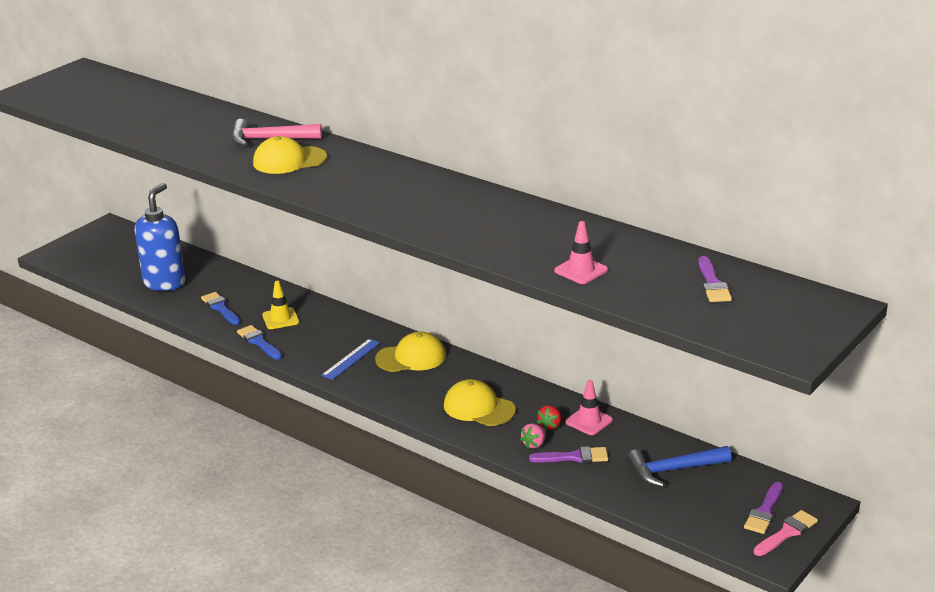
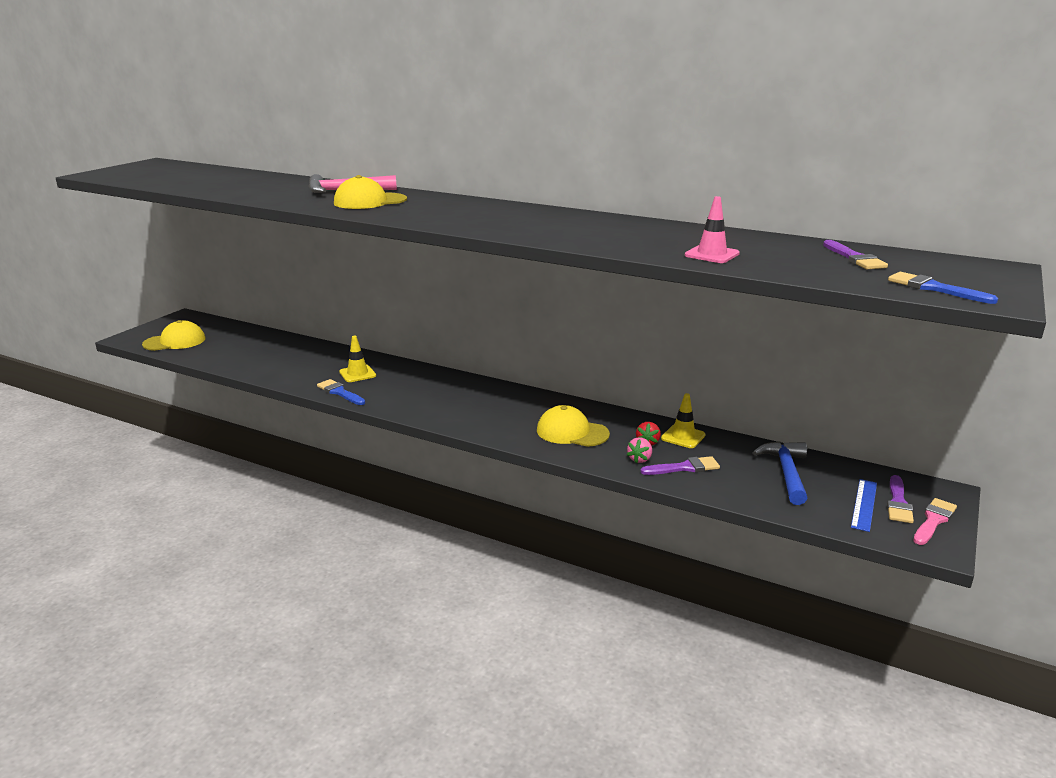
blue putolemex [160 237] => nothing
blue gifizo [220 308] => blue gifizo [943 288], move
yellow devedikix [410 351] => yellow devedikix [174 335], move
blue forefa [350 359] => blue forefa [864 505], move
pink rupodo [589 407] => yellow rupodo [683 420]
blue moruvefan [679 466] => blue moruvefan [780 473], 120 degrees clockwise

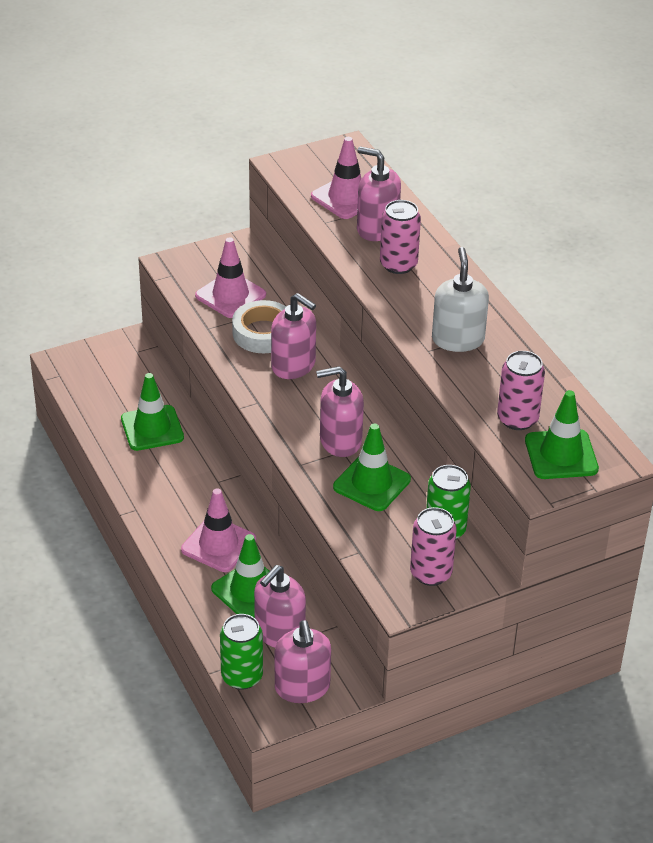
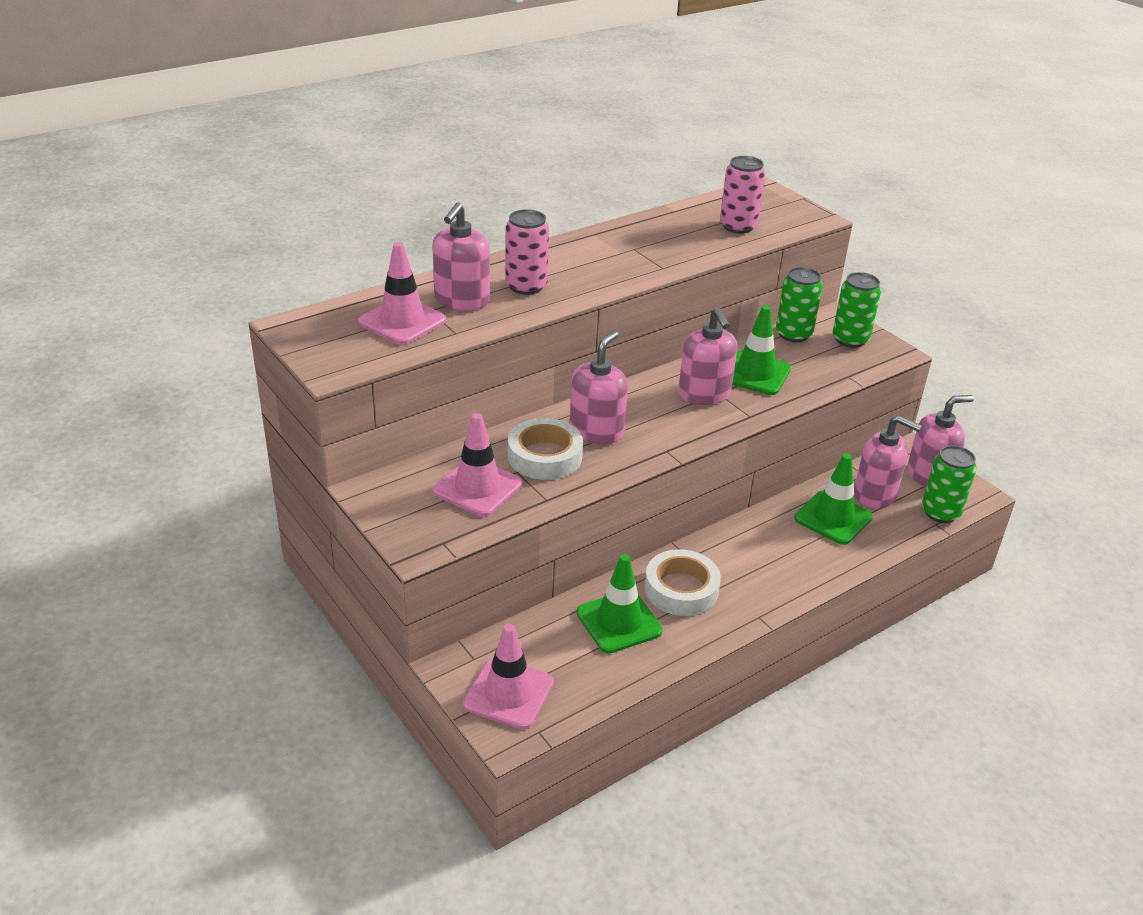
white putolemex [460 299] => nothing
green rupodo [562 434] => nothing
pink rupodo [218 530] => pink rupodo [508 677], move
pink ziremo [433 546] => green ziremo [857 310]
nothing => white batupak [683 582]

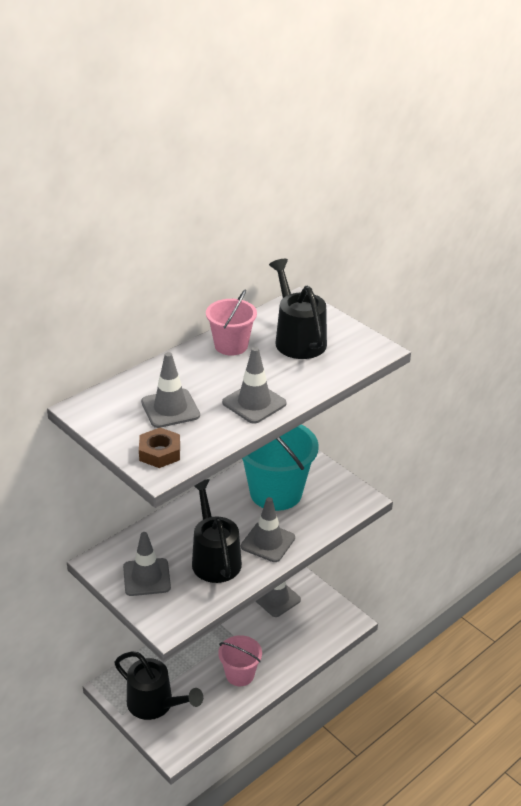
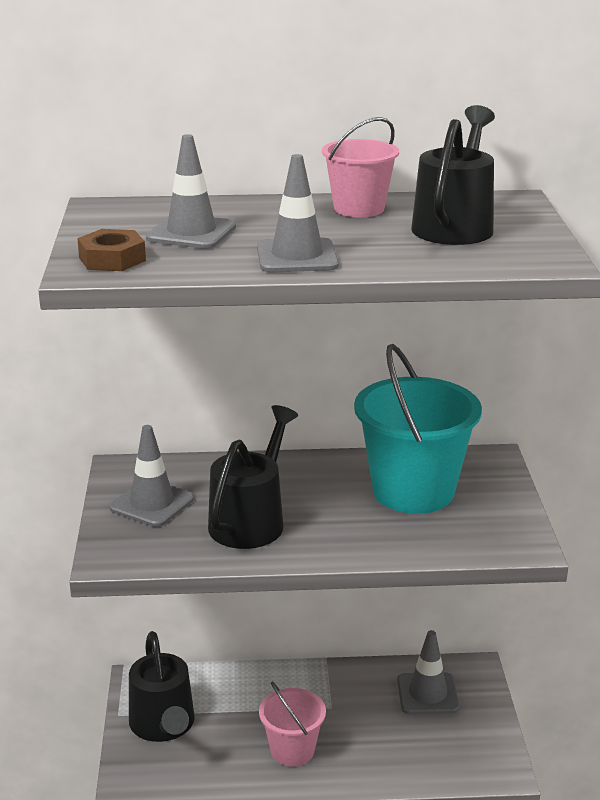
grey rupodo [268 529] => nothing

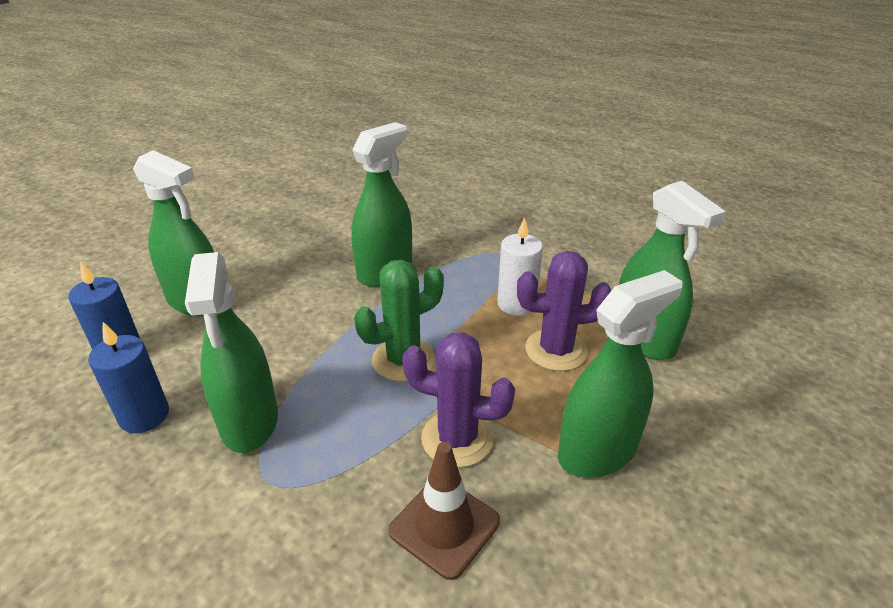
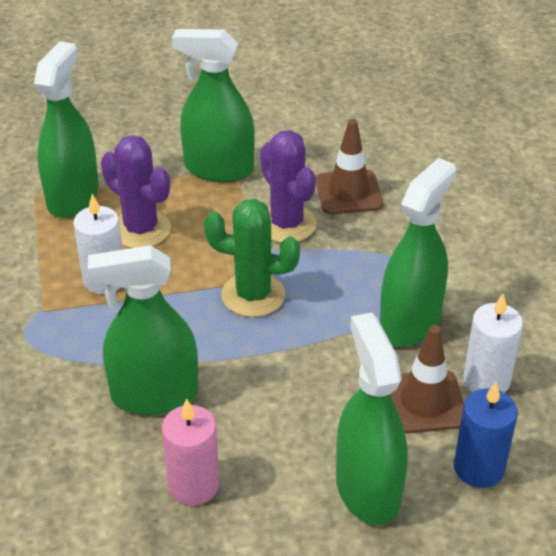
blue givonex [128 377] => white givonex [493 343]
nothing => brown rupodo [427 379]
nothing => pink givonex [191 451]

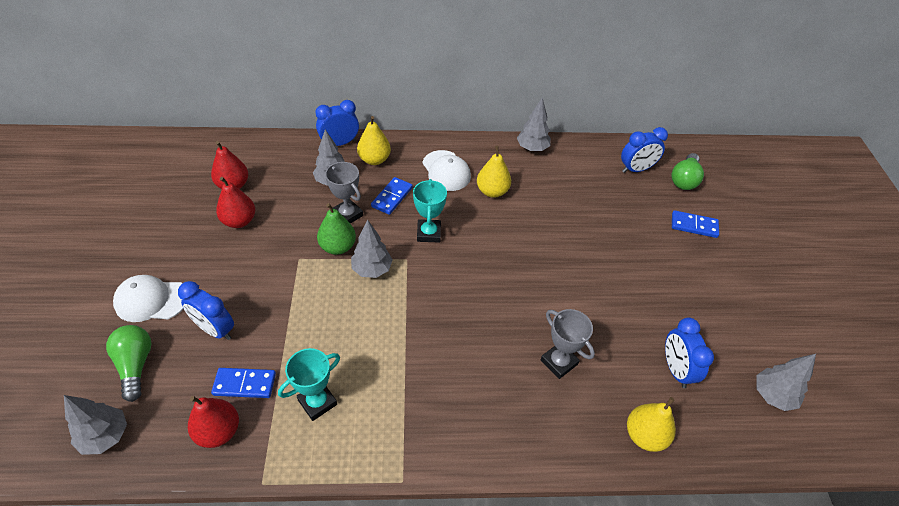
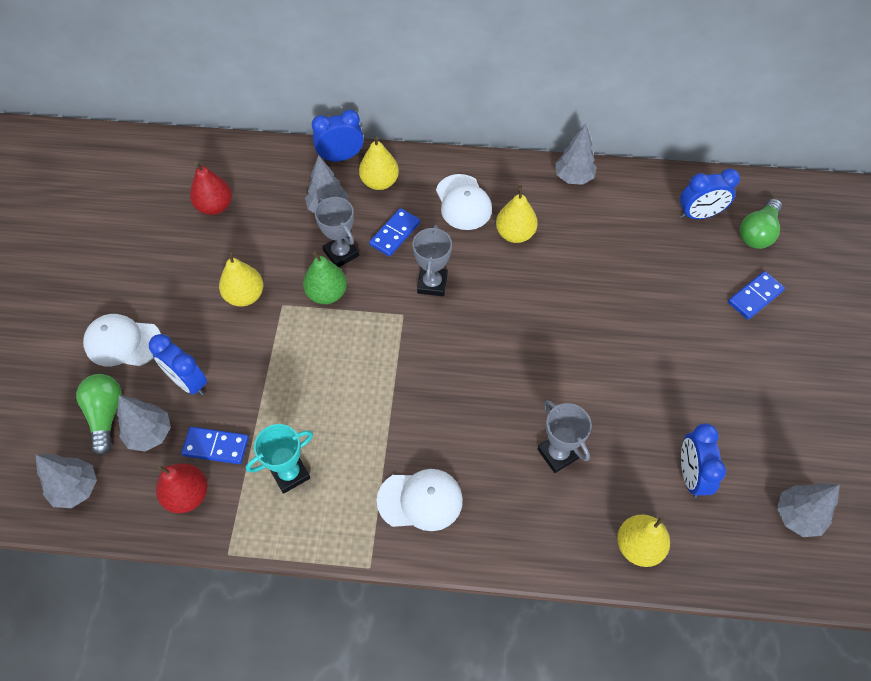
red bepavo [235 202] => nothing
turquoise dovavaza [430 211] => grey dovavaza [432 260]
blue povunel [695 224] => blue povunel [756 295], 60 degrees counterclockwise
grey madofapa [372 249] => grey madofapa [144 423], move
nothing => yellow bepavo [241 278]
nothing => white devedikix [420 500]

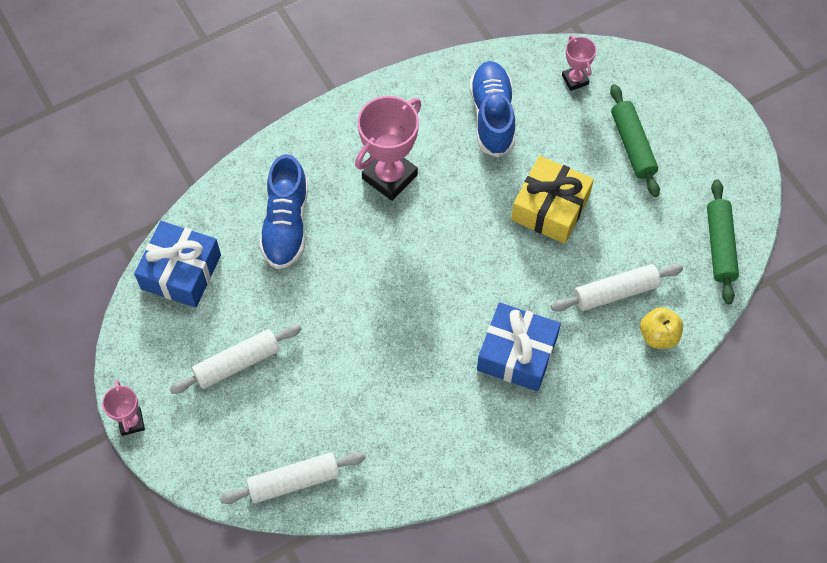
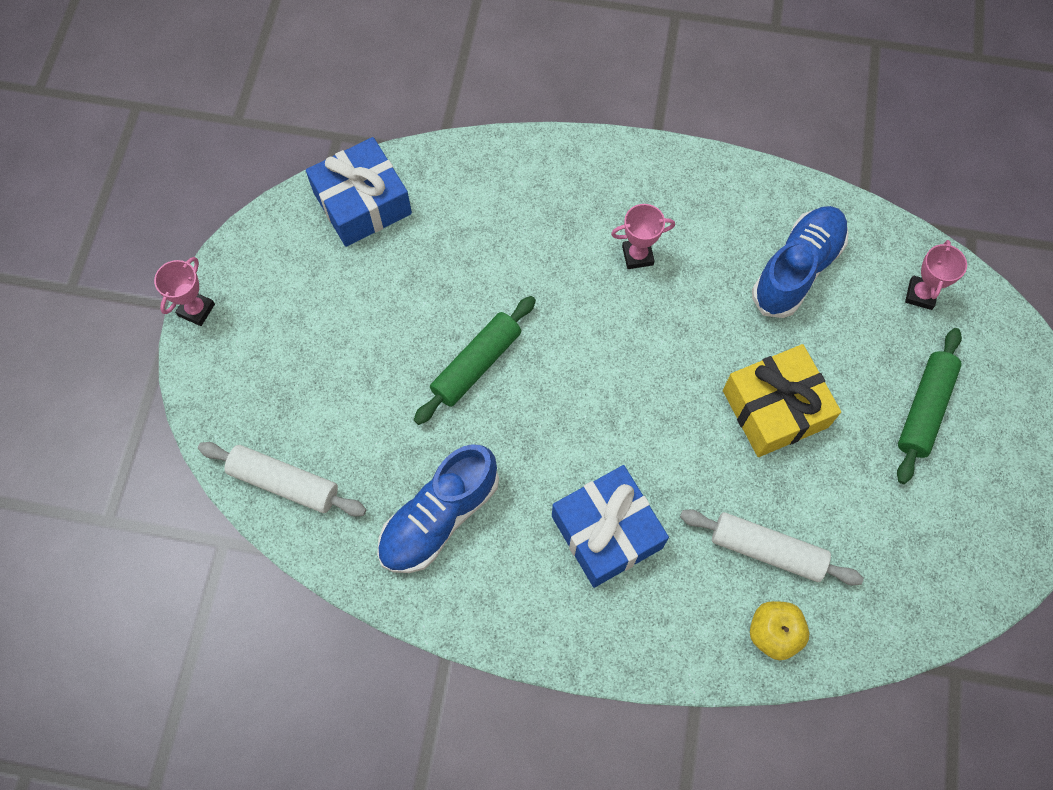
pink dovavaza [388 148] => pink dovavaza [643 236], x0.53
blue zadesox [283 211] => blue zadesox [438 508], move
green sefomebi [723 242] => green sefomebi [475 360], move
white sefomebi [235 359] => nothing

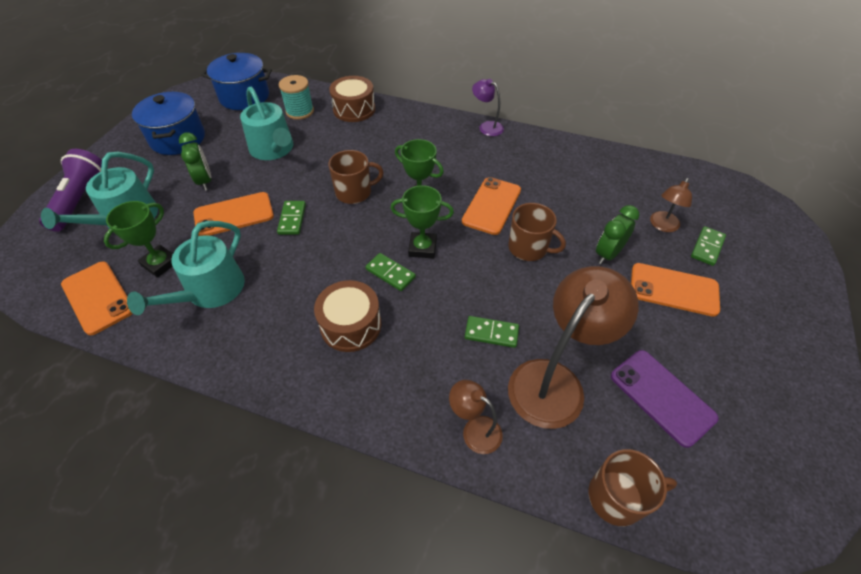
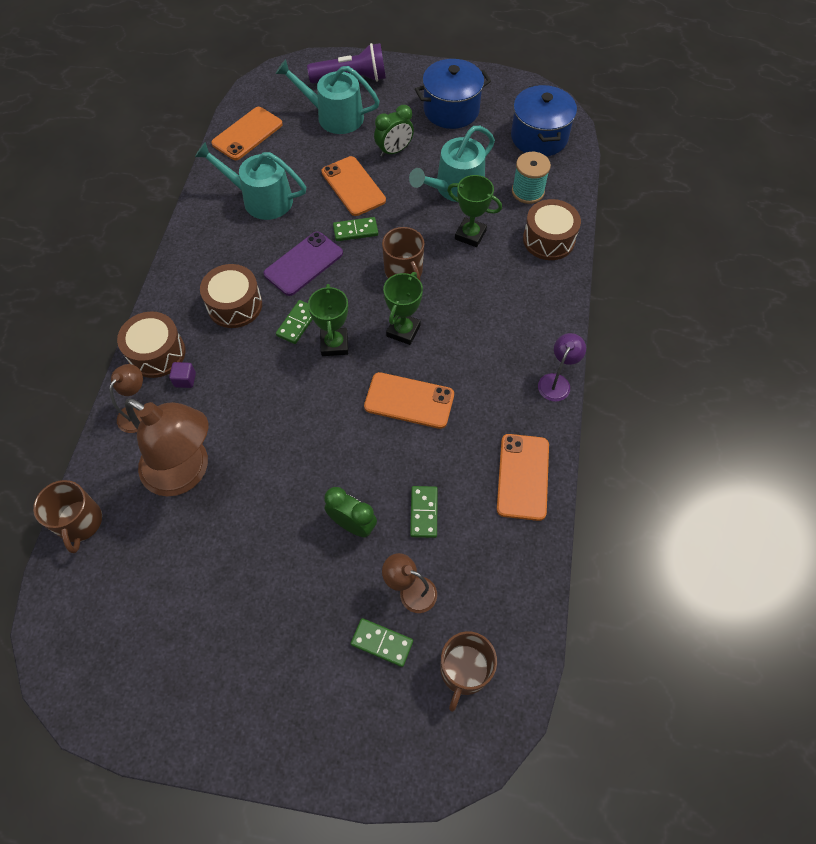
green dovavaza [138 239] => green dovavaza [474 211], move
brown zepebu [537 232] => brown zepebu [468 671], move
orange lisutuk [675 290] => orange lisutuk [523 477], move
green povunel [492 332] => green povunel [424 512], move
purple lisutuk [665 399] => purple lisutuk [303 264], move
nothing => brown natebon [151 344]
nothing => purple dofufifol [182 375]

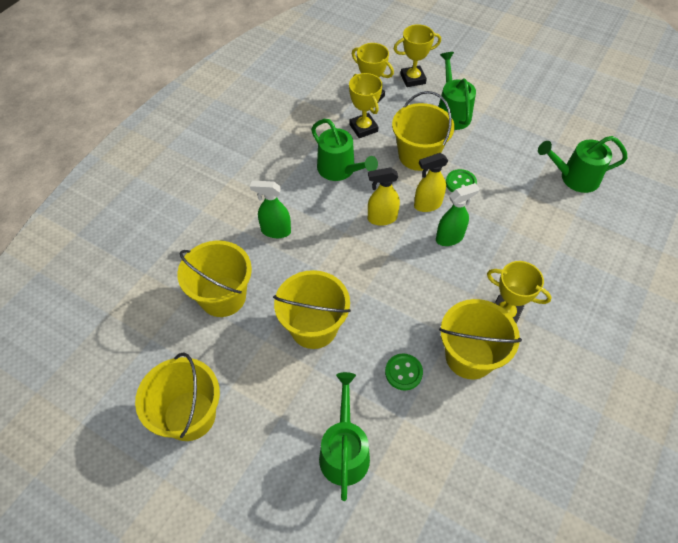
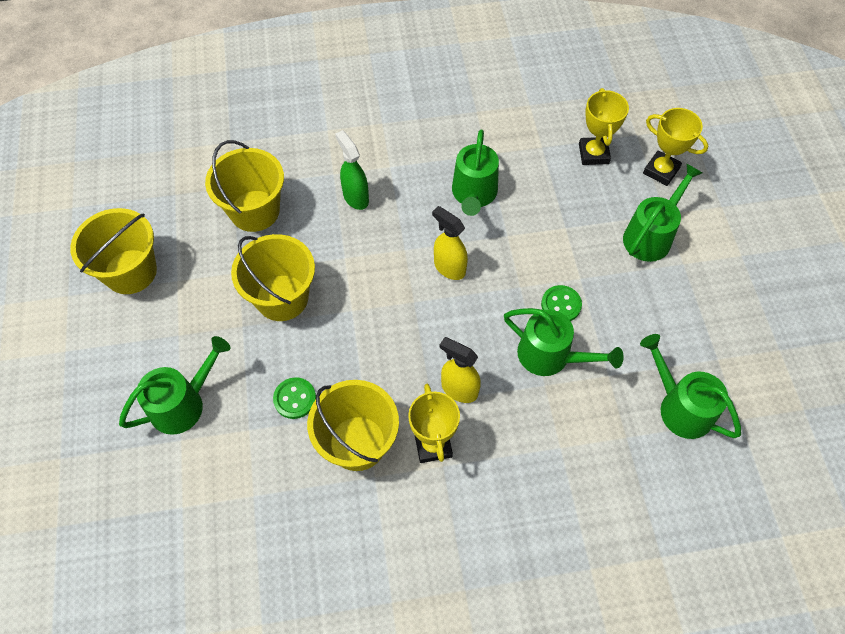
yellow dovavaza [366 105] => nothing
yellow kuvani [423 131] => nothing
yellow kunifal [431 182] => yellow kunifal [460 370], move
green kunifal [458 214] => nothing
nothing => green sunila [564 342]

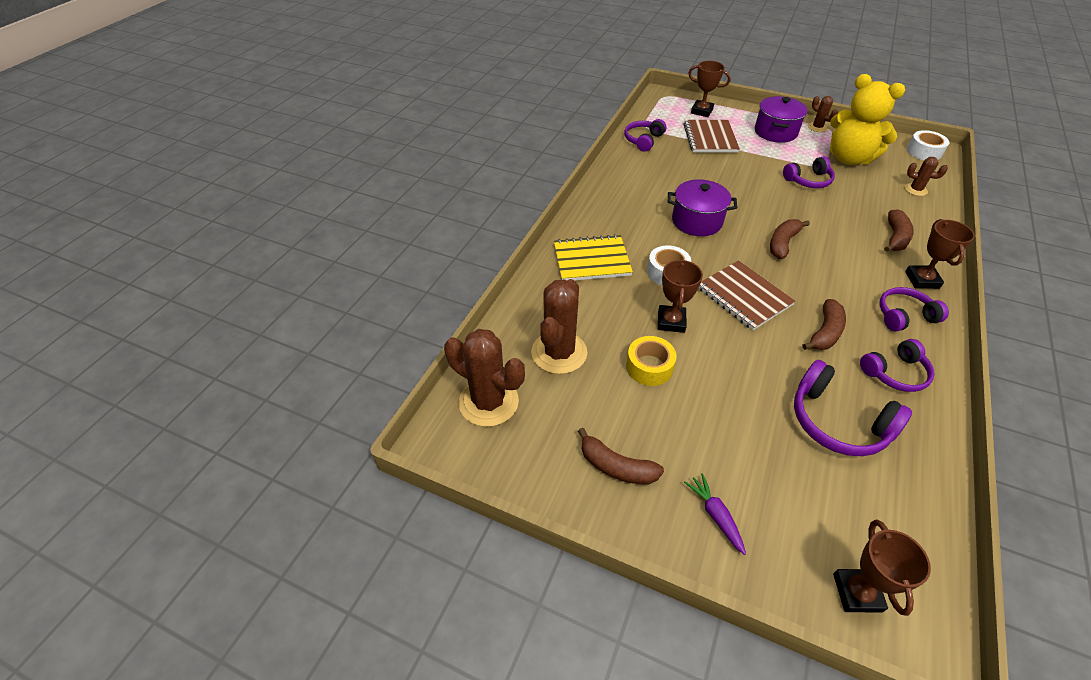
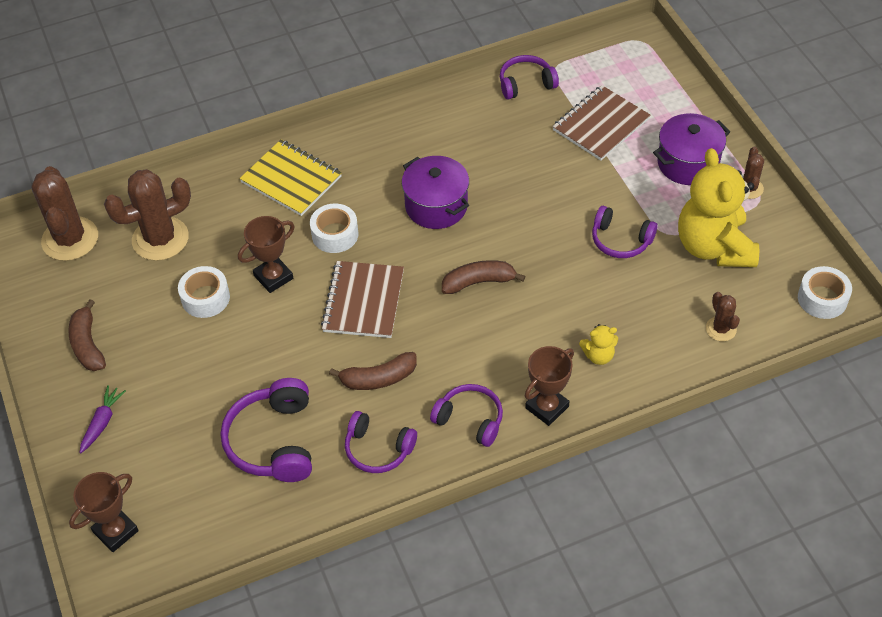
brown dovavaza [709 89] => nothing
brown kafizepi [899 230] => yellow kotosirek [598 344]
yellow batupak [651 361] => white batupak [204 292]

